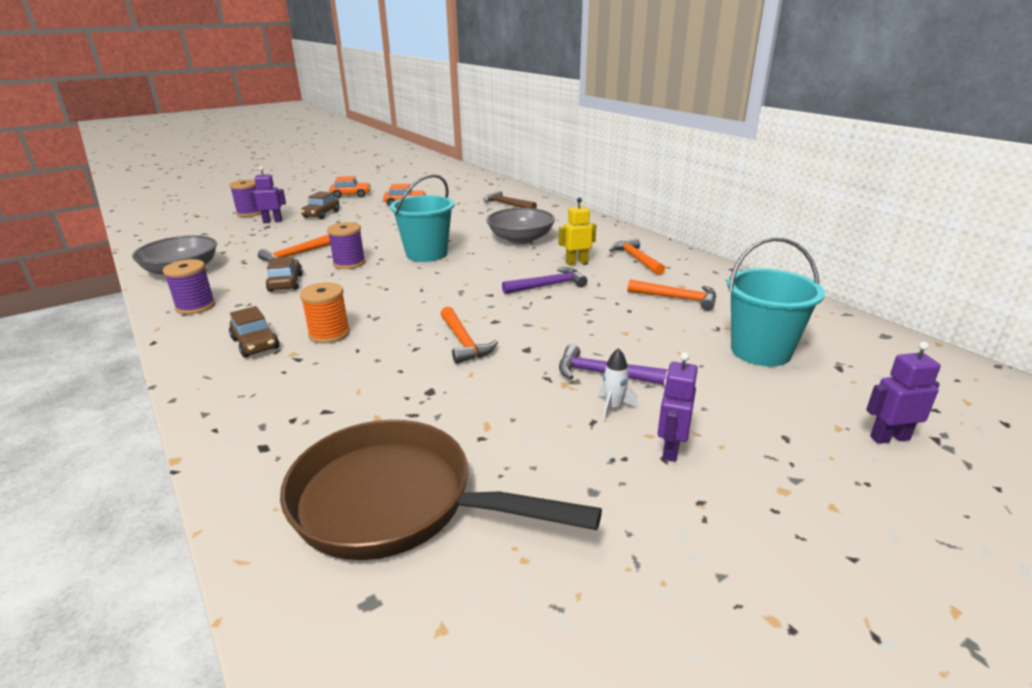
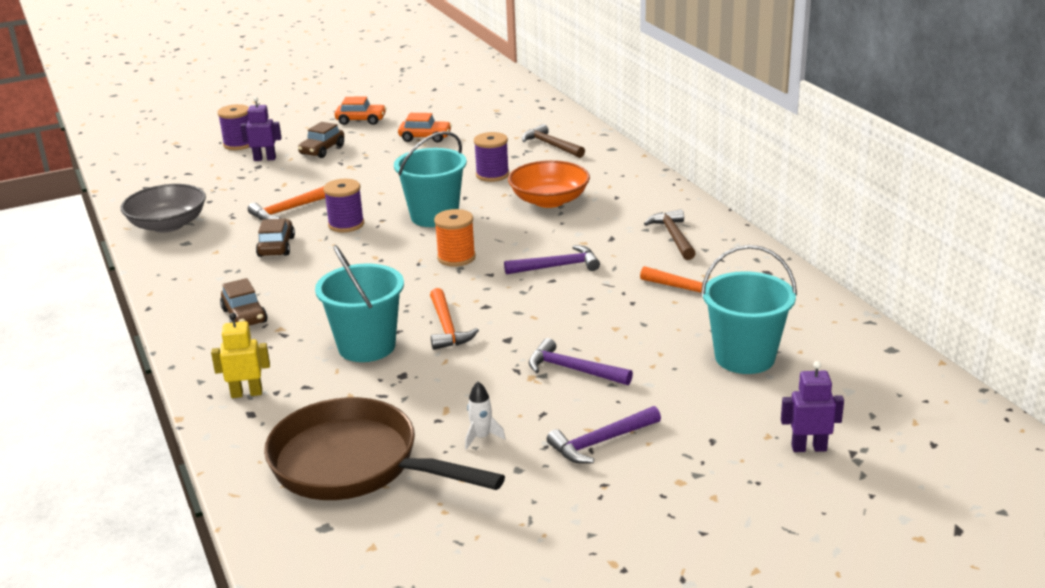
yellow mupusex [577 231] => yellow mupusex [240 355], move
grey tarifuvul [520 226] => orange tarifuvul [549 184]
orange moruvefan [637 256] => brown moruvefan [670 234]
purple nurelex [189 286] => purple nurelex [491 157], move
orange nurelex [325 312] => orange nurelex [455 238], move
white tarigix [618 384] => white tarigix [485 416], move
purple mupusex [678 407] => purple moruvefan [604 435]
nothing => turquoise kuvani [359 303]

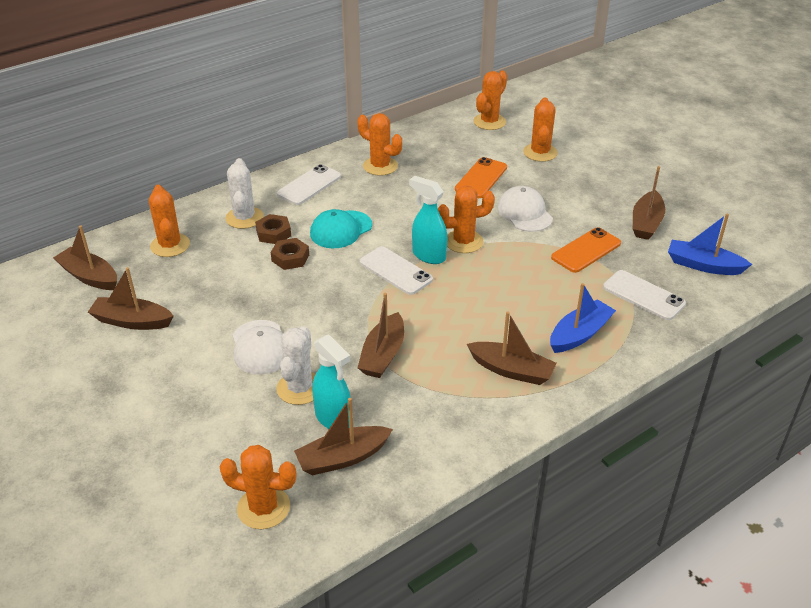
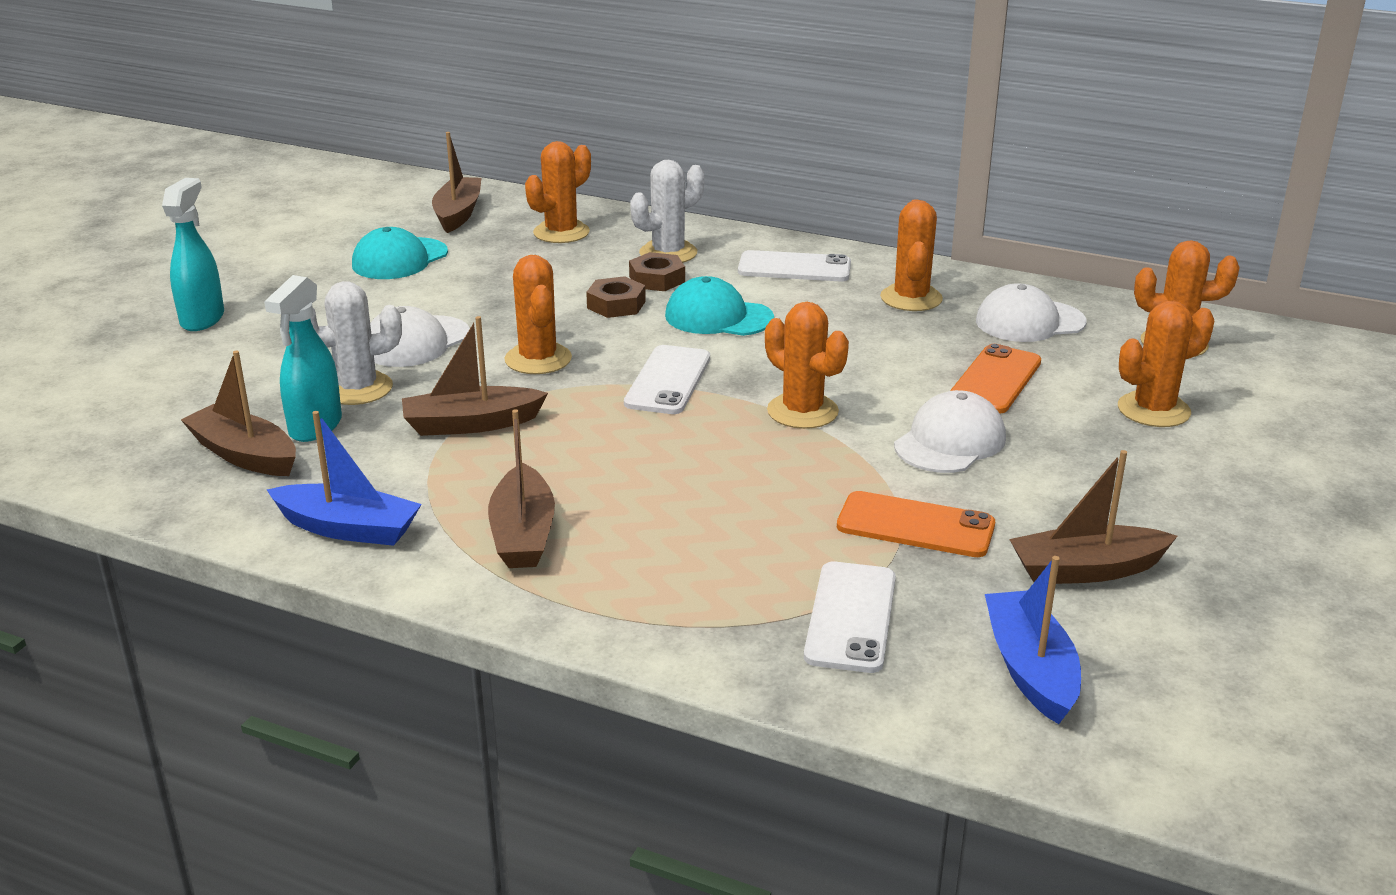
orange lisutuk [481 177] => orange lisutuk [995 378], 60 degrees counterclockwise
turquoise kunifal [428 220] => turquoise kunifal [193 254], move
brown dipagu [131 298] => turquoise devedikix [400 253]
blue dipagu [583 318] => blue dipagu [344 478], move
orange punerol [257 487] => orange punerol [538 314], move
nothing => white devedikix [1031 312]

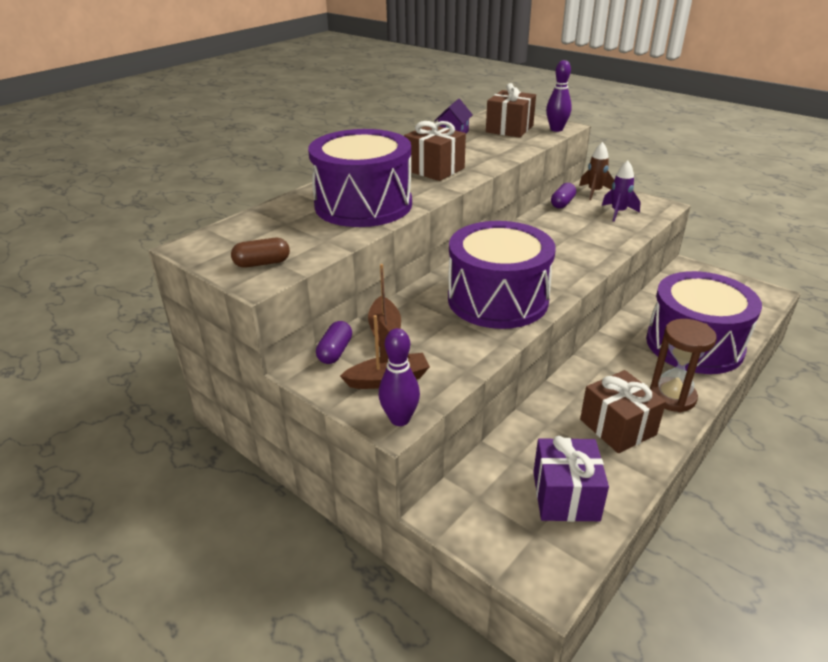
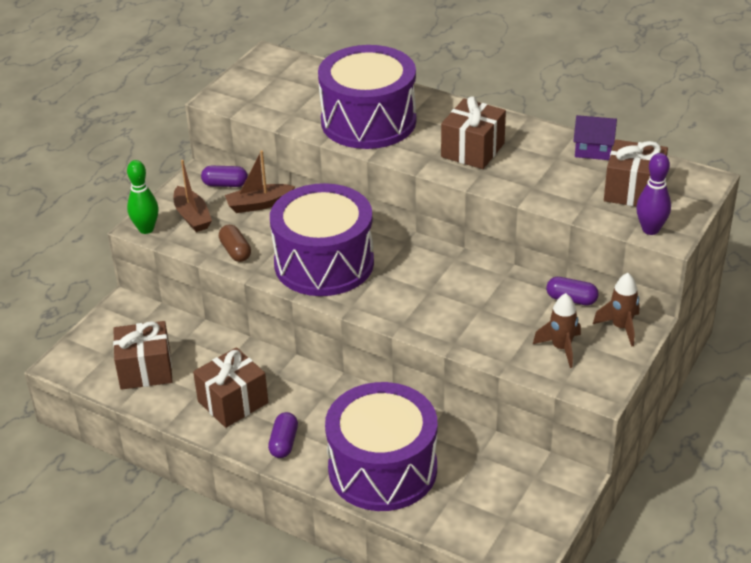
purple tarigix [621 191] => brown tarigix [557 330]
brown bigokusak [260 253] => brown bigokusak [235 243], move
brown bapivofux [683 365] => purple bigokusak [283 435]
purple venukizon [399 377] => green venukizon [143 197]
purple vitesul [571 479] => brown vitesul [142 355]

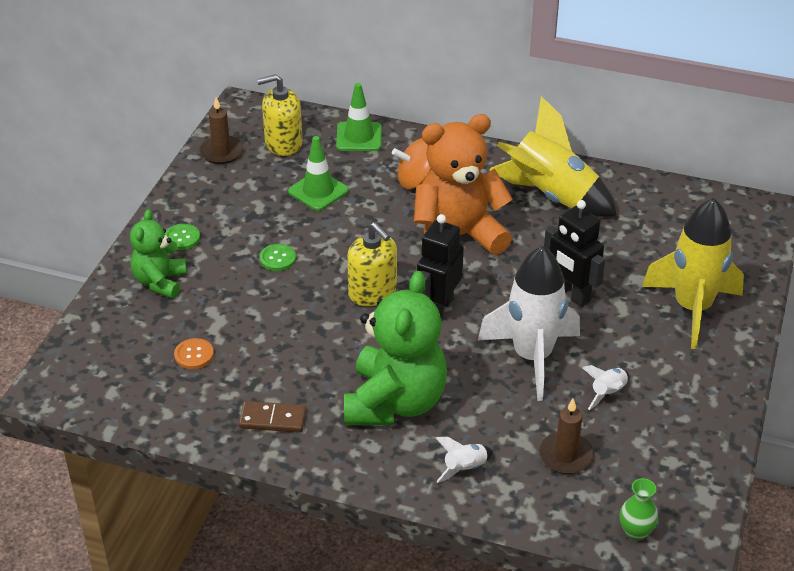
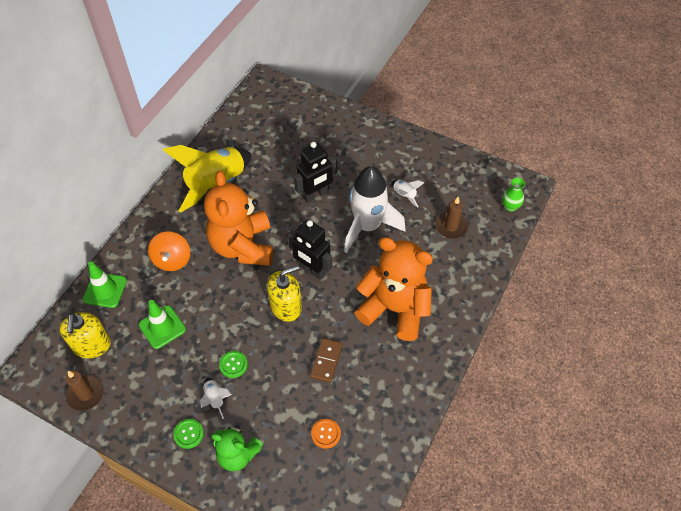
yellow tarigix [693 273] => nothing
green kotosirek [395 348] => orange kotosirek [393 289]
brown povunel [272 417] => brown povunel [326 360], move
white tarigix [464 460] => white tarigix [216 398], move

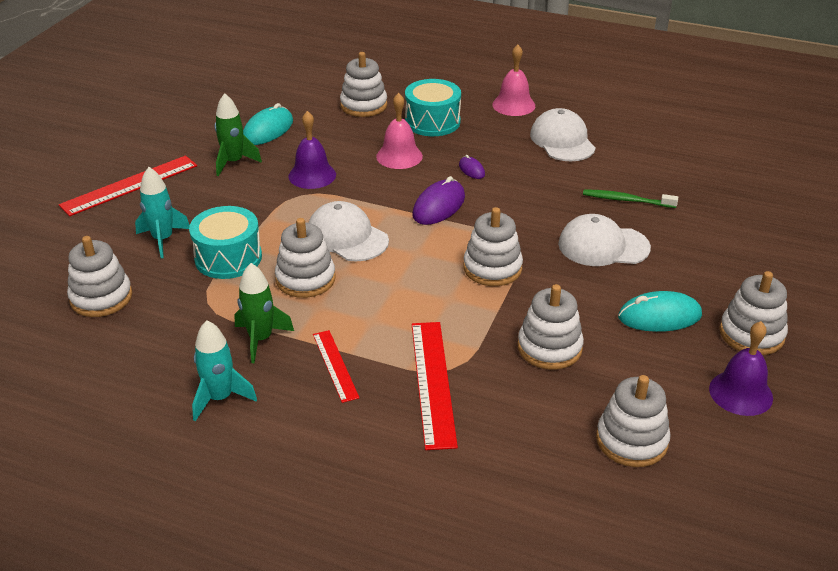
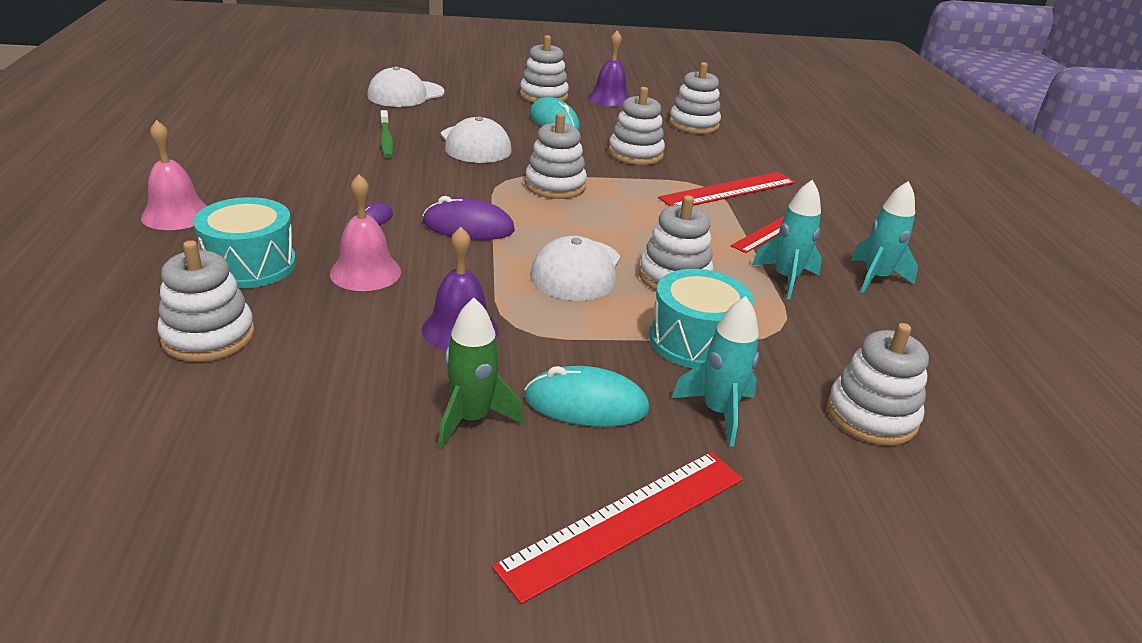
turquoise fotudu [268 124] => turquoise fotudu [587 396], move
white devedikix [563 134] => white devedikix [405 86], move
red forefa [128 186] => red forefa [617 528], 60 degrees counterclockwise
green tarigix [264 313] => turquoise tarigix [787 239]

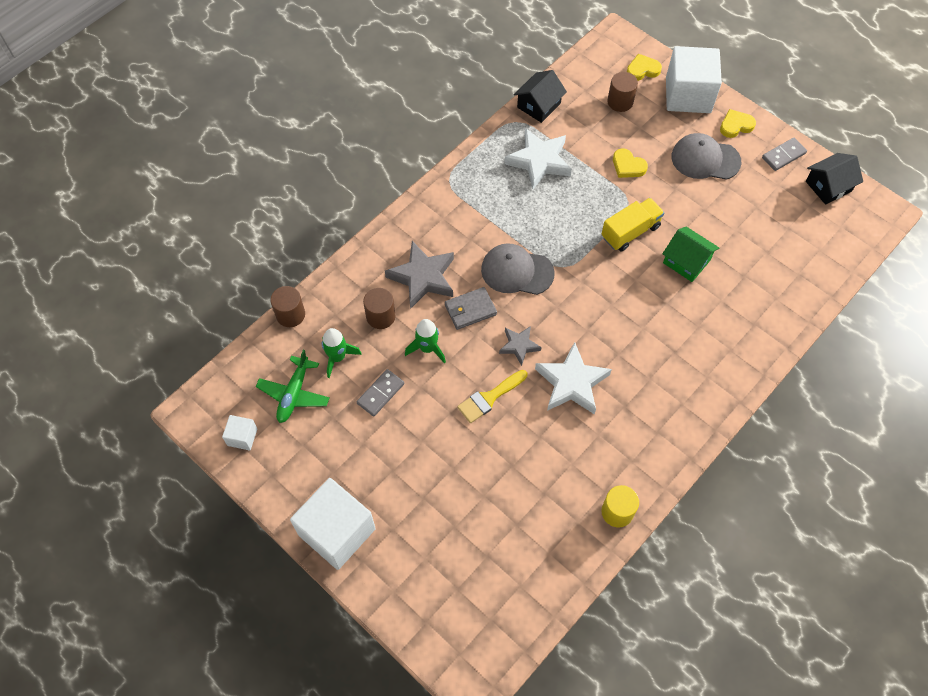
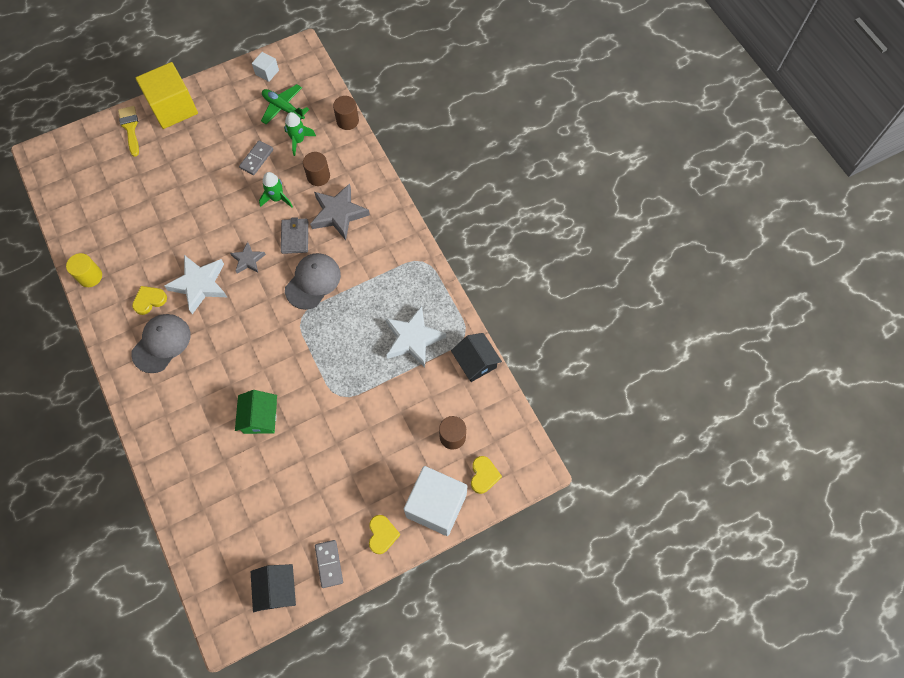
grey devedikix [706 156] => grey devedikix [160 343], move
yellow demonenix [630 163] => yellow demonenix [149 300], move
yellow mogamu [633 224] => nothing
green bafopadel [690 254] => green bafopadel [256 412], 60 degrees counterclockwise
grey povunel [380 393] => grey povunel [256 158], 60 degrees clockwise
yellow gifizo [492 396] => yellow gifizo [128 131], move
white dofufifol [333 524] => yellow dofufifol [167 95]

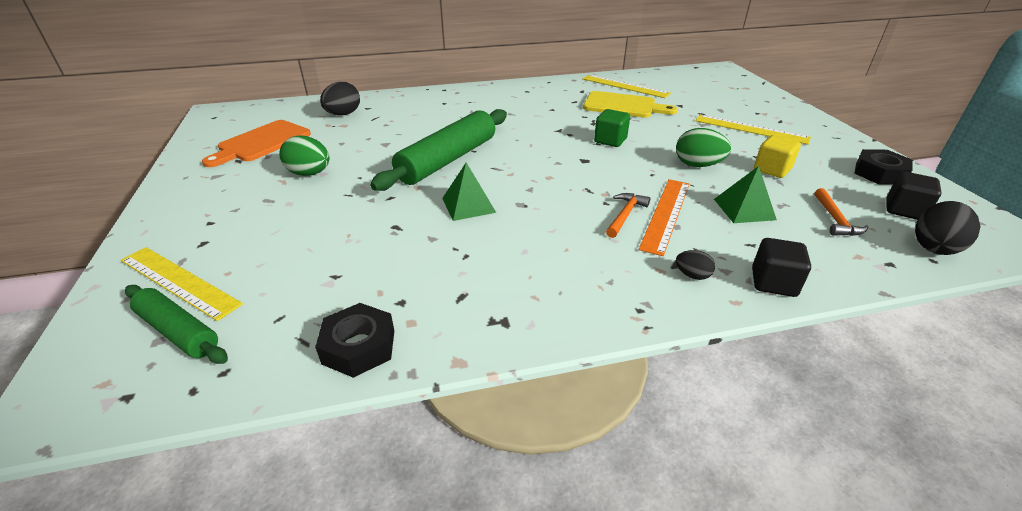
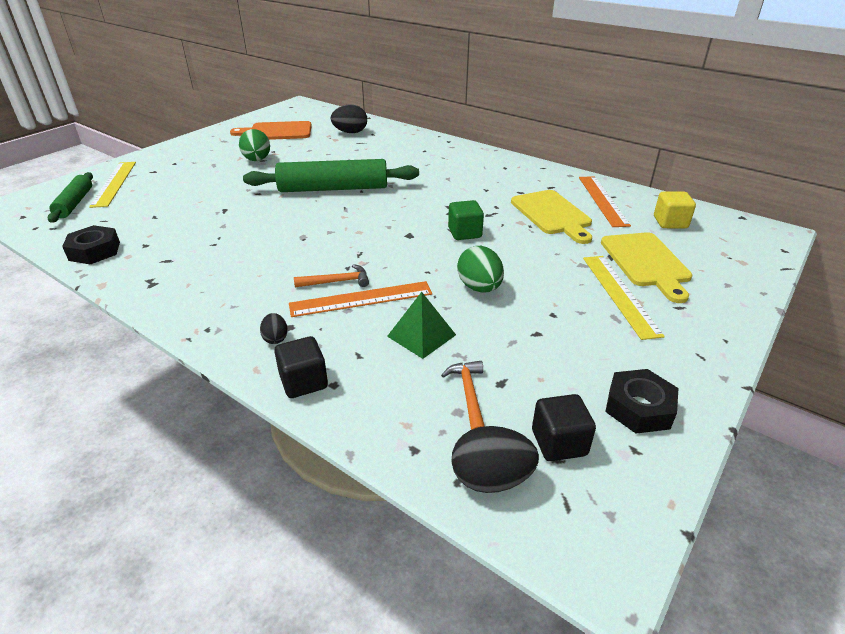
yellow forefa [626 86] => orange forefa [605 201]
yellow dofufifol [777 156] => yellow dofufifol [675 210], move
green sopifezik [469 191] => nothing
orange moruvefan [842 212] => orange moruvefan [462 395], 120 degrees clockwise
nothing => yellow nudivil [647 267]

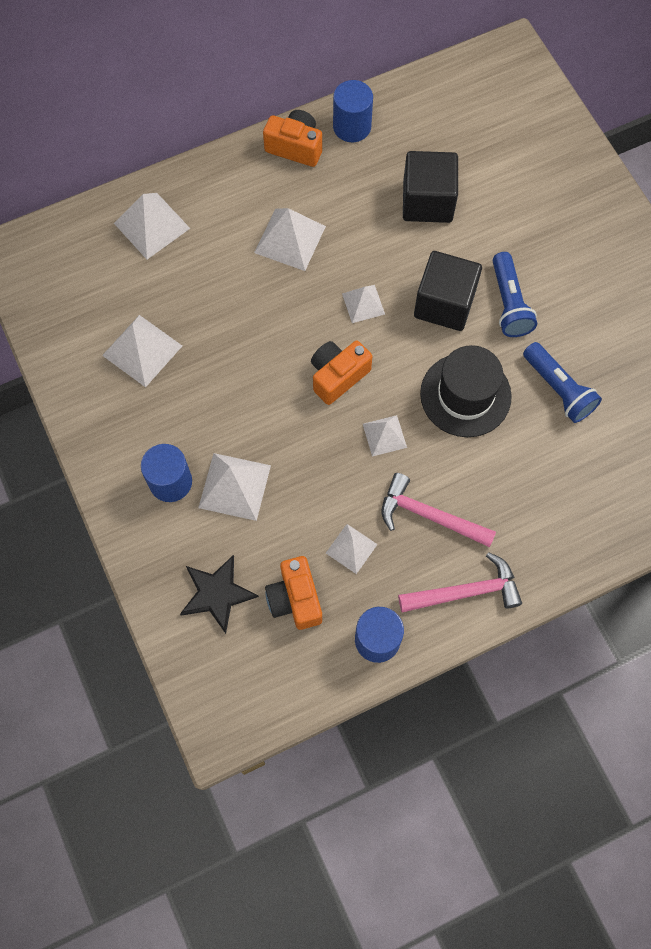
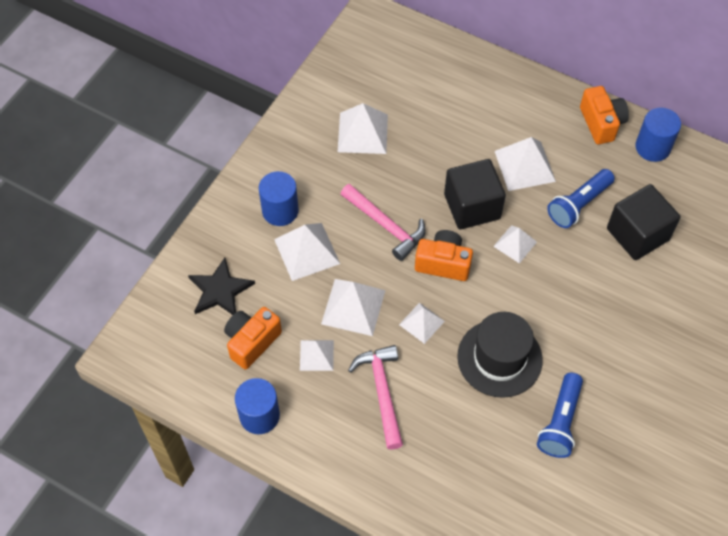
white sopifezik [152 226] => white sopifezik [353 307], move
black dofufifol [448 291] => black dofufifol [475 194], move
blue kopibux [515 294] => blue kopibux [581 198], move
pink moruvefan [460 582] => pink moruvefan [383 222], move

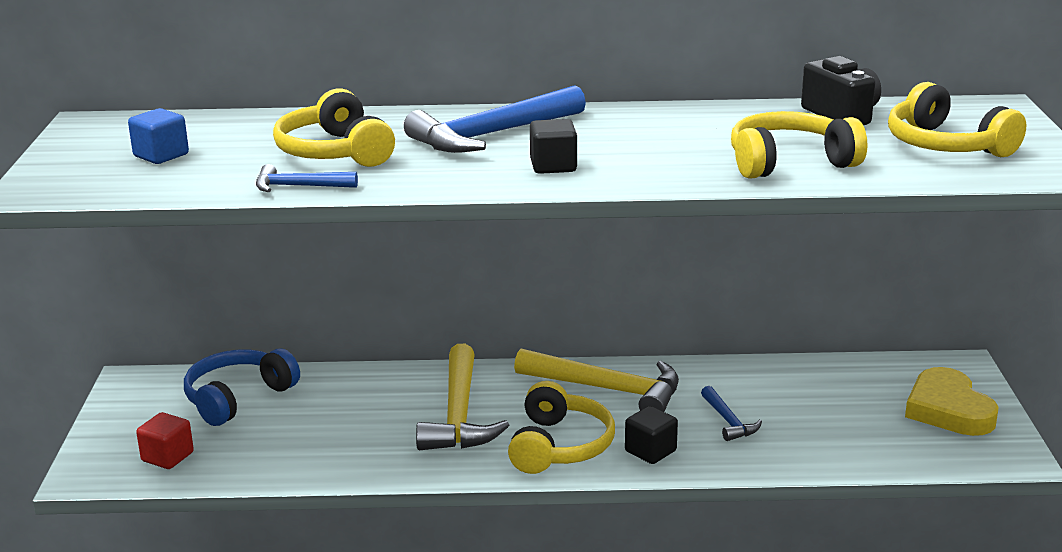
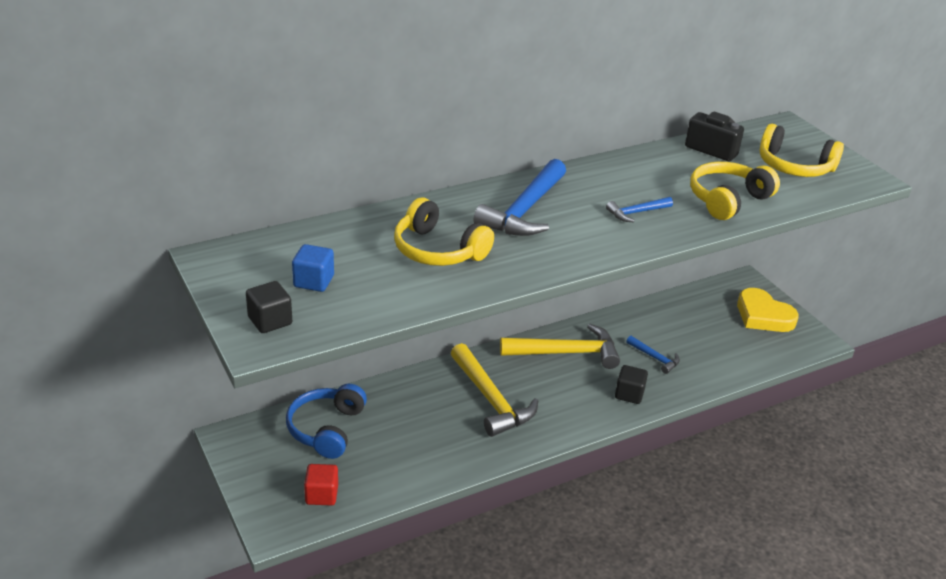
black dofufifol [553 146] => black dofufifol [269 307], move
blue moruvefan [307 178] => blue moruvefan [639 209], move
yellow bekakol [561 427] => nothing

